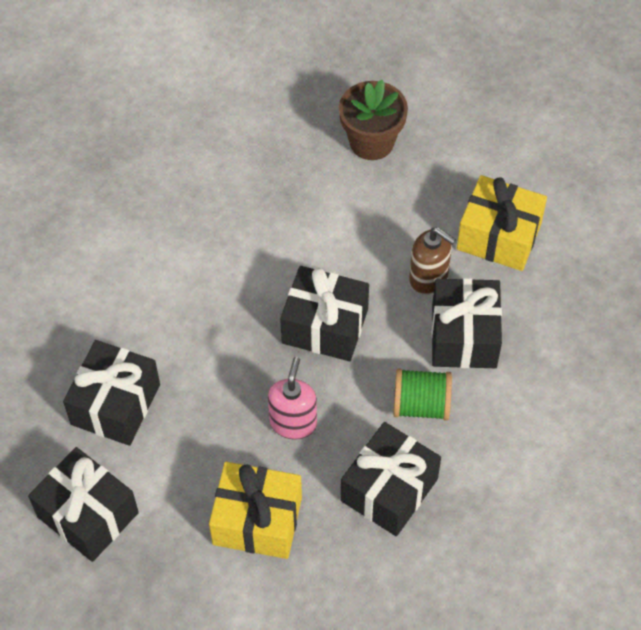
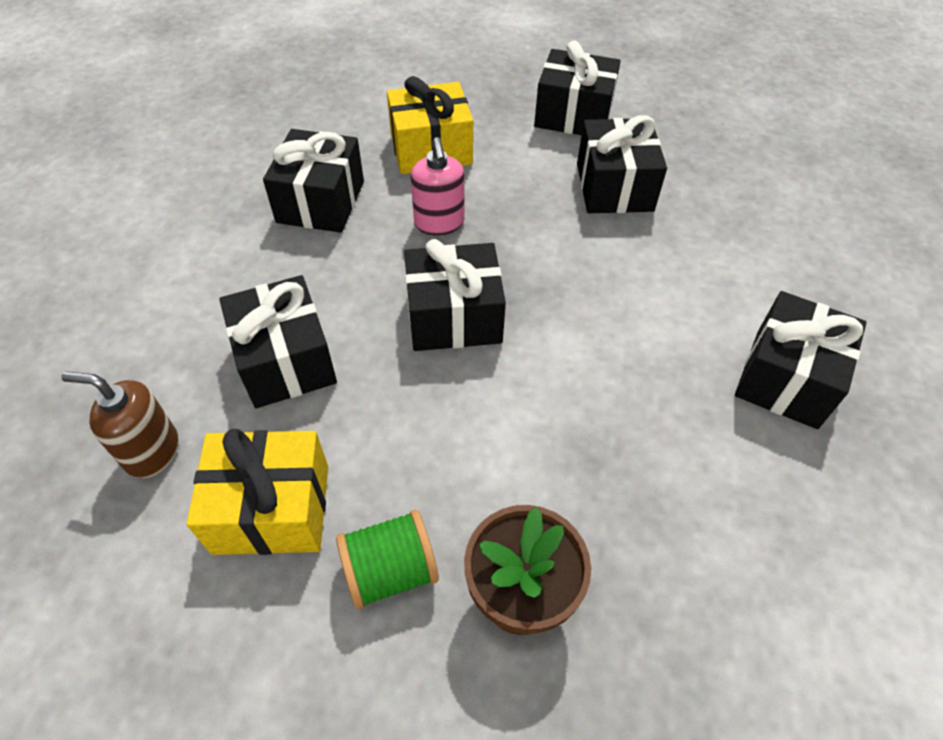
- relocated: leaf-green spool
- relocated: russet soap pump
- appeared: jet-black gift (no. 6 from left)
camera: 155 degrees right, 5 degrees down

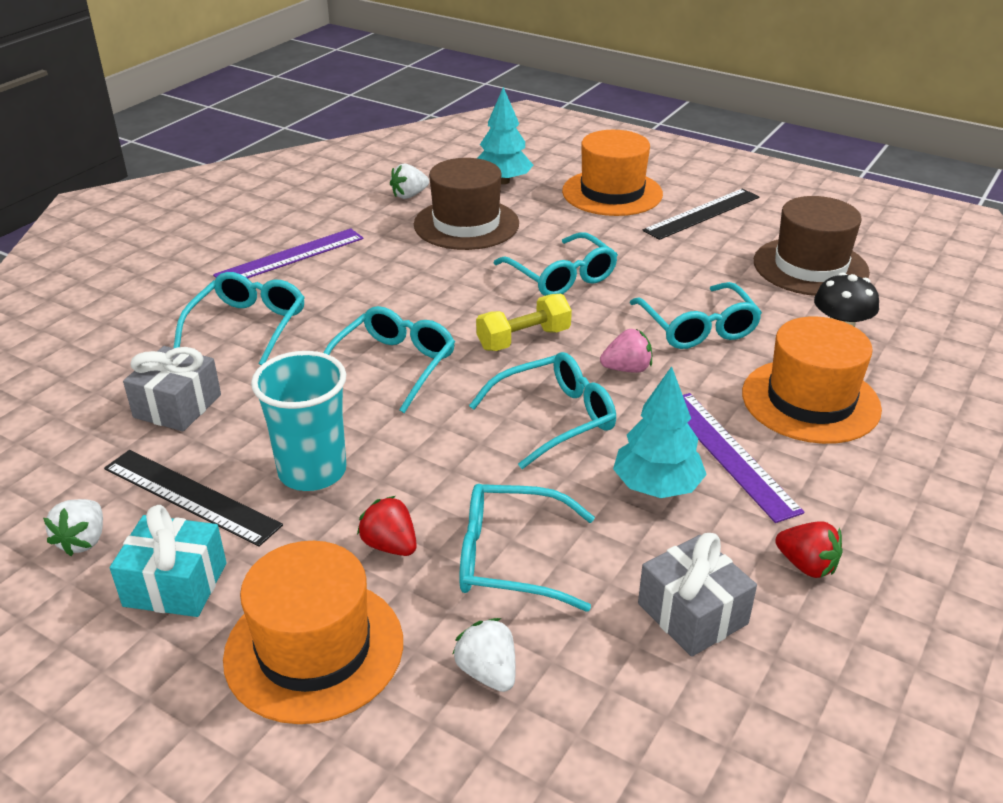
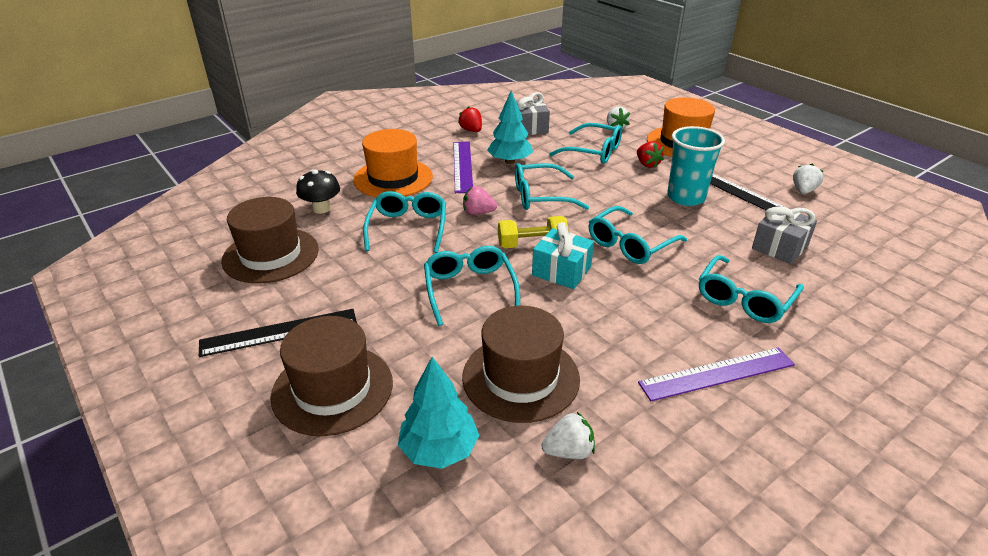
- relocated: aqua gift
- colour: bright orange hat (no. 2 from left) to russet hat (no. 2 from left)
camera: 160 degrees left, 0 degrees up

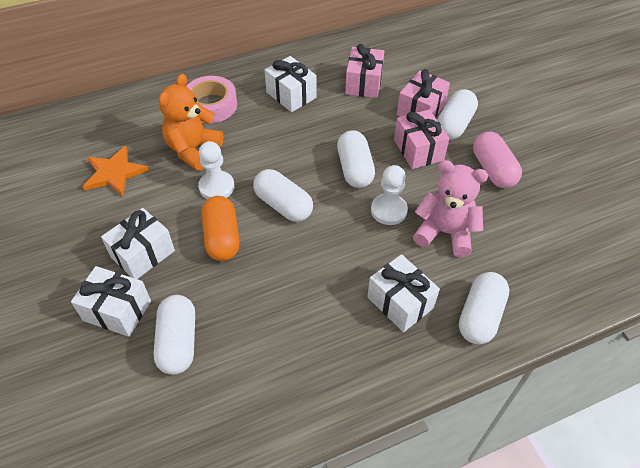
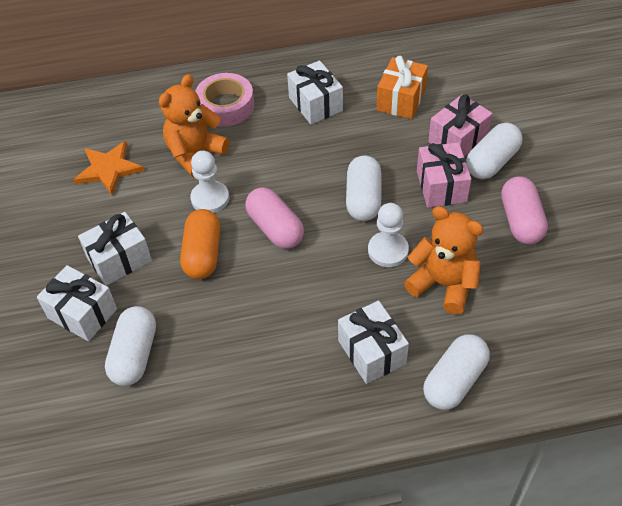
- colour: white capsule (no. 2 from left) to pink capsule (no. 1 from left)
- colour: pink gift (no. 1 from left) to bright orange gift
- colour: pink teddy bear to bright orange teddy bear (no. 2 from left)
camera: 15 degrees right, 0 degrees up

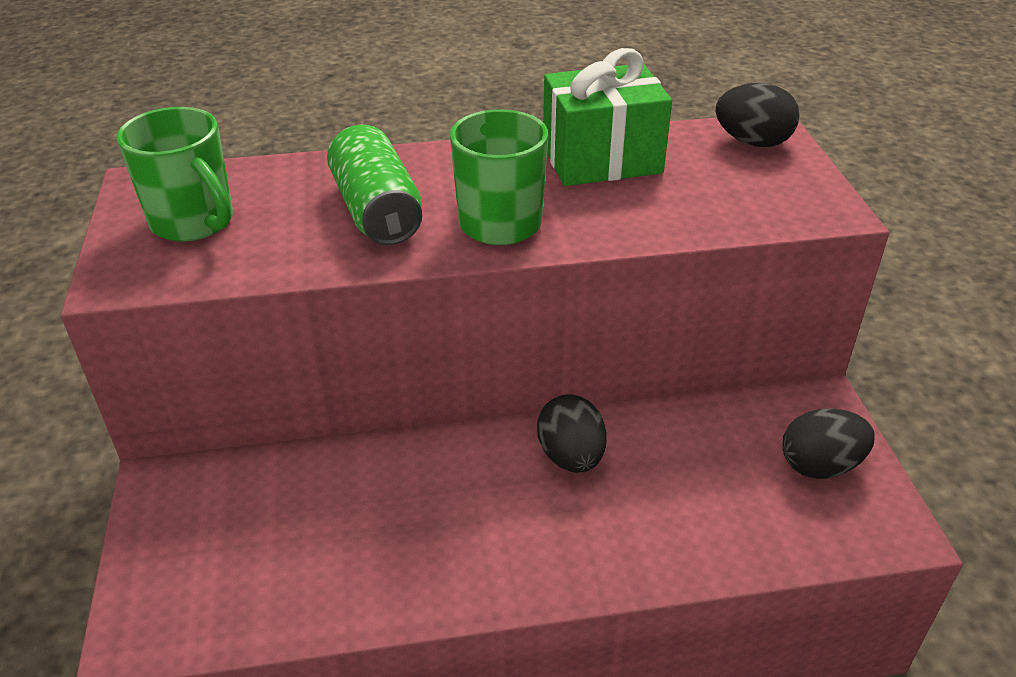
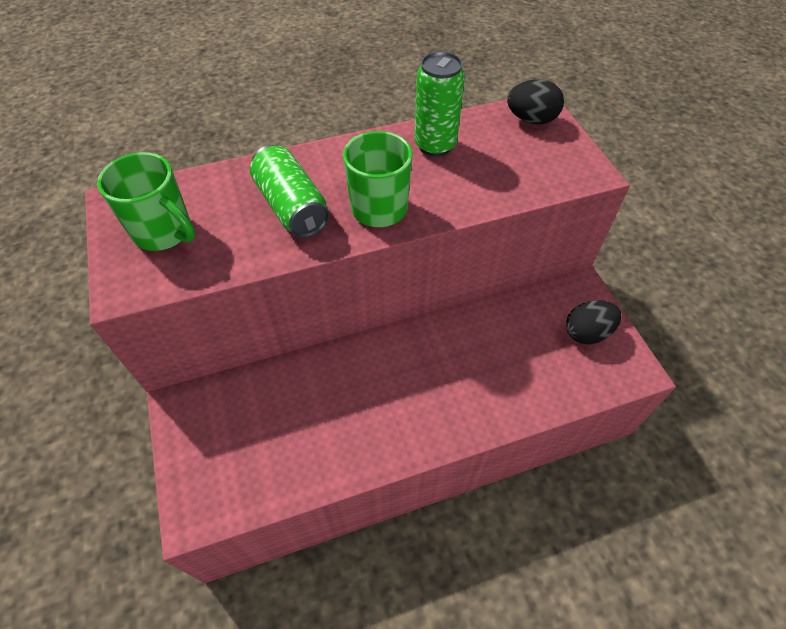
- missing: jet-black egg (no. 1 from left)
- exchanged: leaf-green gift to leaf-green soda can (no. 2 from left)
camera: 10 degrees left, 15 degrees up

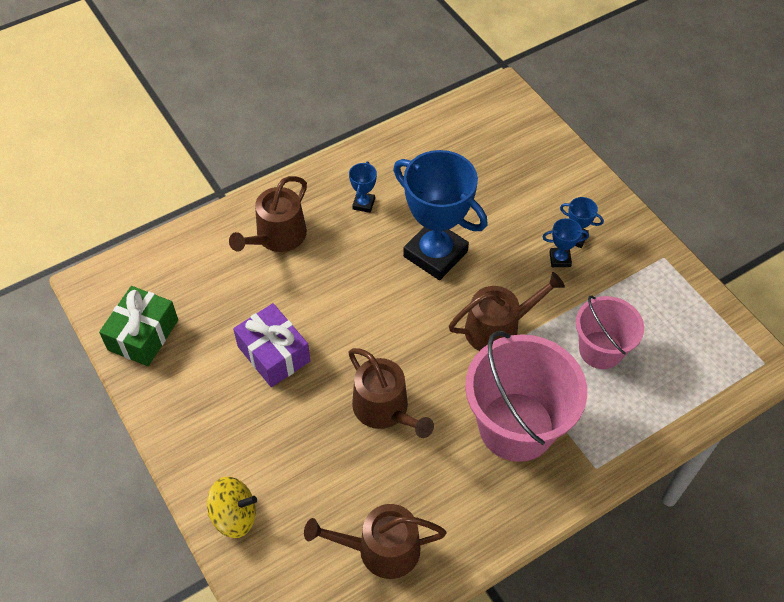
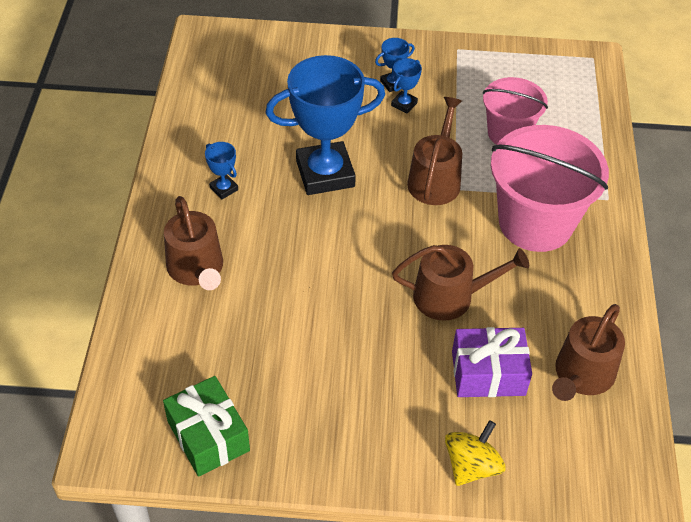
- relocated: violet gift
camera: 55 degrees left, 5 degrees down

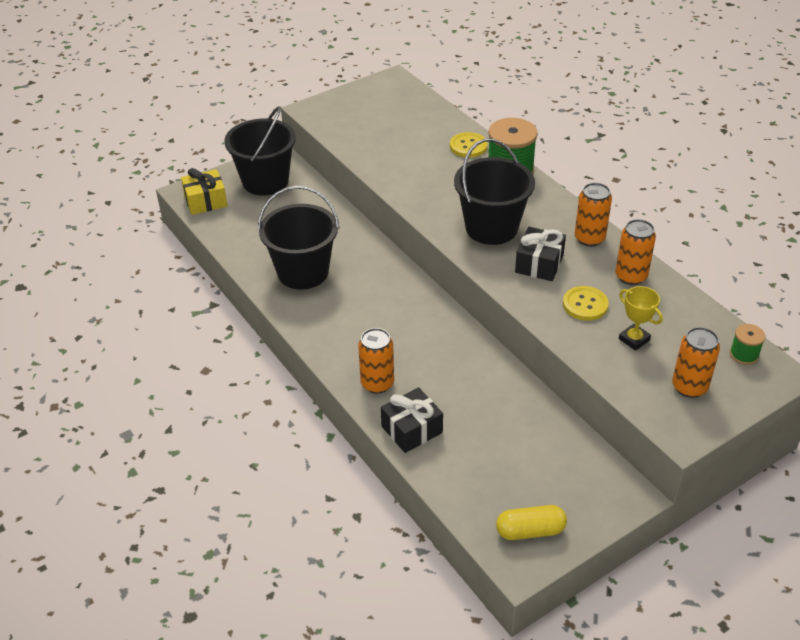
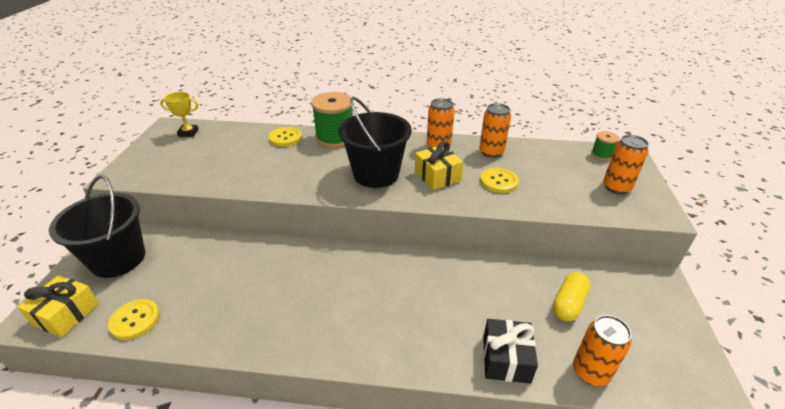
- missing: jet-black bucket (no. 2 from left)
- relocated: bright orange soda can (no. 1 from left in the first image) to bright orange soda can (no. 3 from left)
- relocated: yellow capsule
- colour: jet-black gift (no. 2 from left) to yellow gift (no. 2 from left)
- relocated: yellow prize cup
- appeared: yellow button (no. 1 from left)
camera: 50 degrees left, 5 degrees down

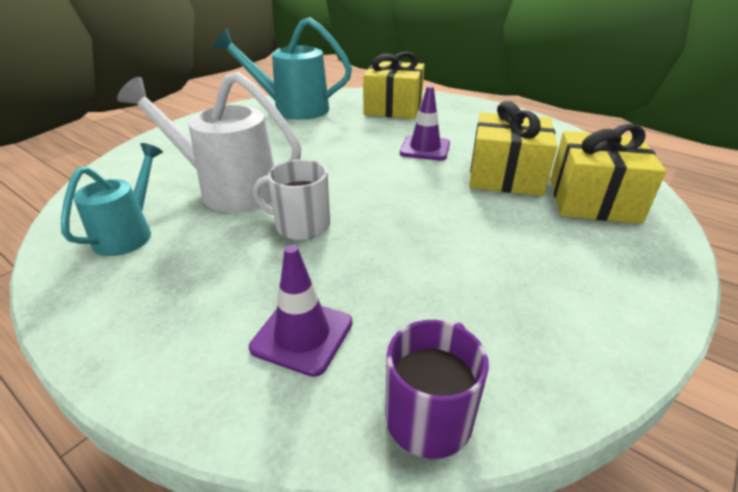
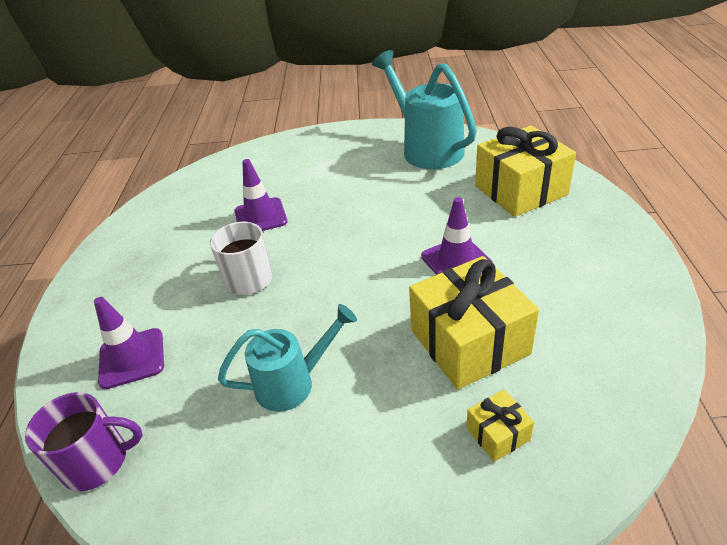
- relocated: aqua sprinkling can (no. 1 from left)
- exchanged: white sprinkling can to violet road cone (no. 2 from left)
- size: yellow gift (no. 3 from left in the first image) x0.45
camera: 55 degrees right, 5 degrees up

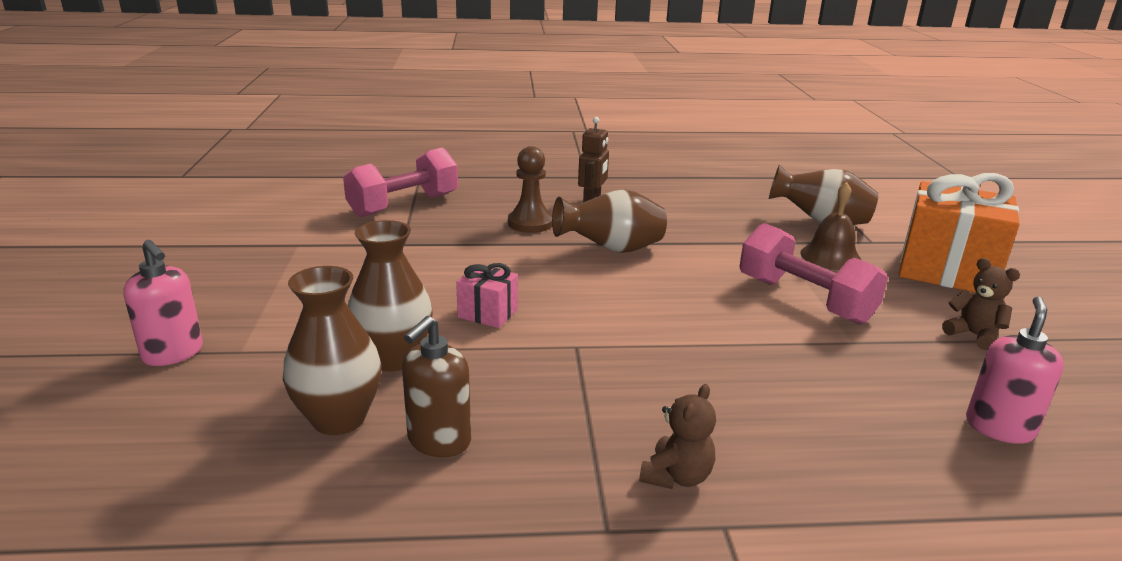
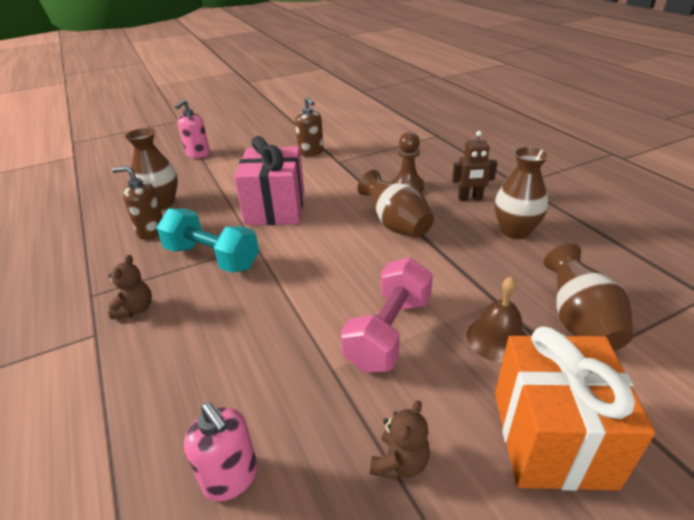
- missing: pink hand weight (no. 1 from left)
- relocated: russet vase (no. 2 from left in the first image) to russet vase (no. 3 from left)
- size: pink gift x2.13
- spun: russet teddy bear (no. 1 from left) 90 degrees counterclockwise
- spun: pink soap pump (no. 2 from left) 45 degrees clockwise
- appeared: aqua hand weight
- appeared: russet soap pump (no. 2 from left)
camera: 70 degrees right, 10 degrees up

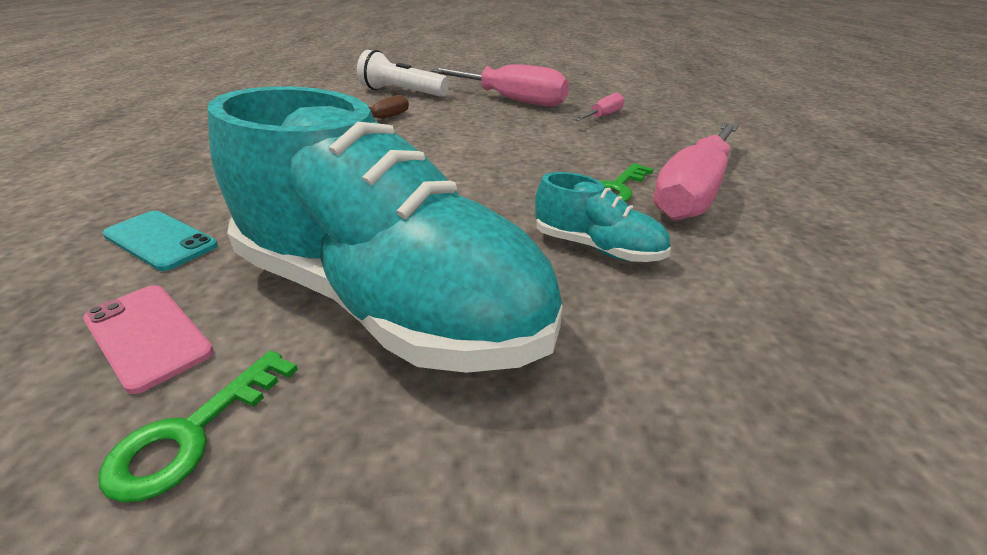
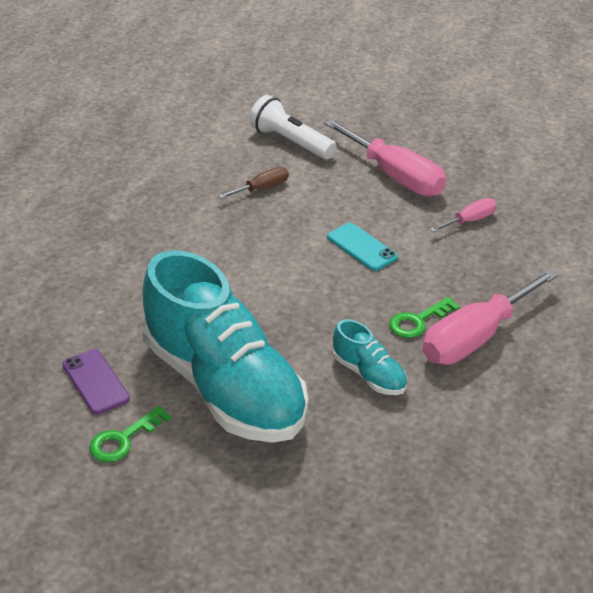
- colour: pink mobile phone to violet mobile phone
- relocated: aqua mobile phone
camera: 15 degrees right, 5 degrees up

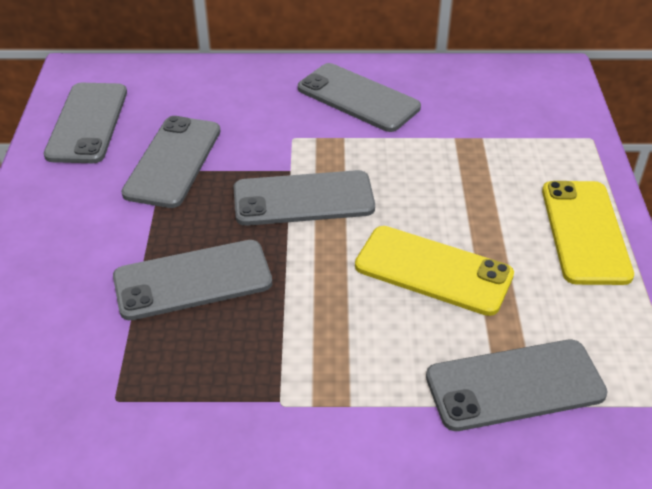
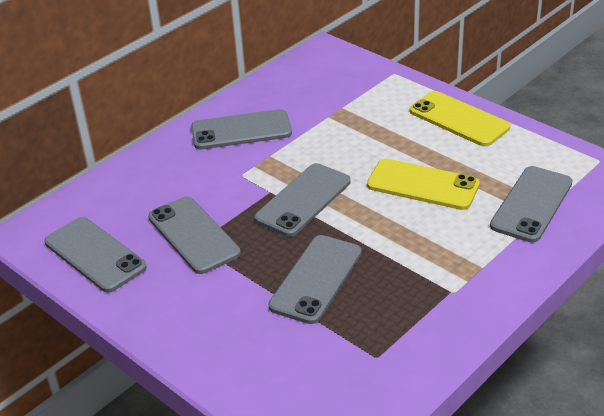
- spun: yellow mobile phone (no. 1 from left) 45 degrees clockwise
camera: 45 degrees left, 5 degrees down

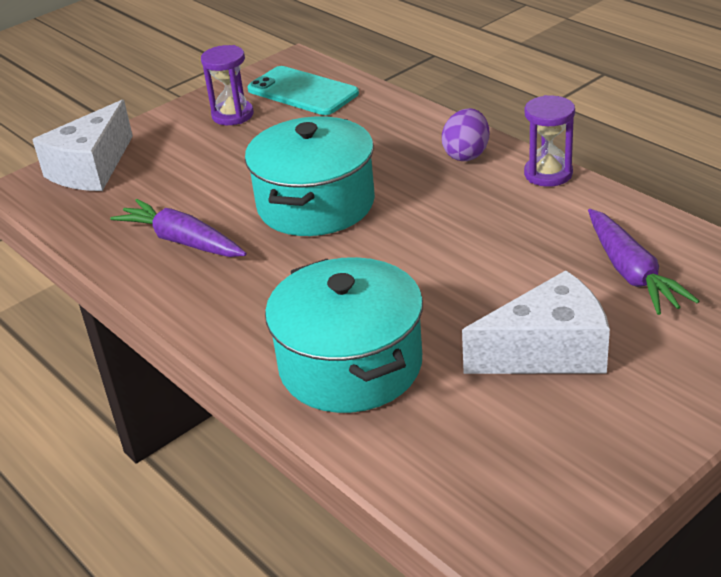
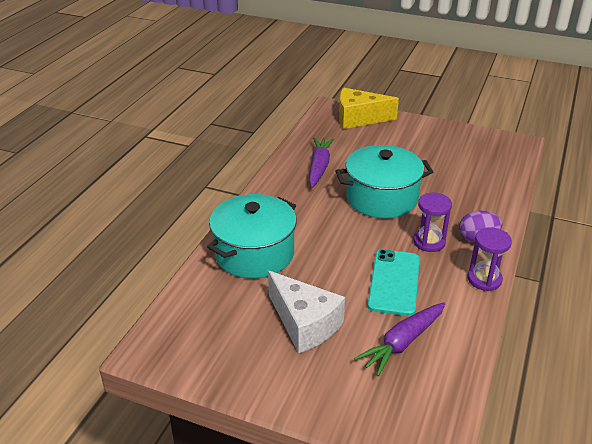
- colour: white cheese (no. 1 from left) to yellow cheese
- relocated: violet sand timer (no. 1 from left)
- relocated: aqua mobile phone
camera: 60 degrees right, 0 degrees up

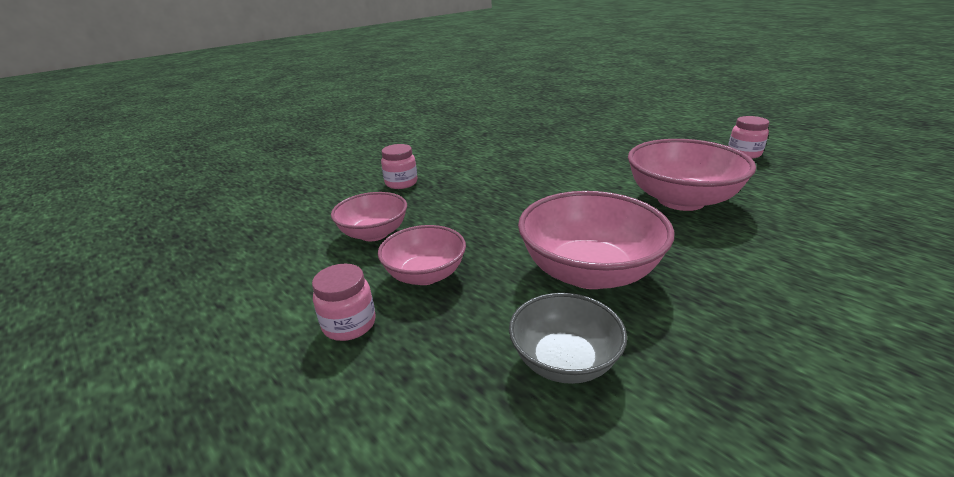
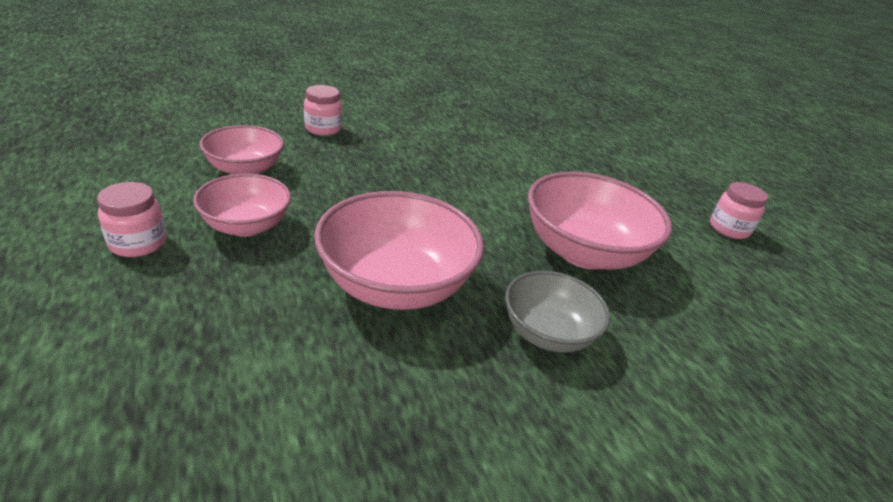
- relocated: gray serving bowl
camera: 15 degrees right, 5 degrees up

